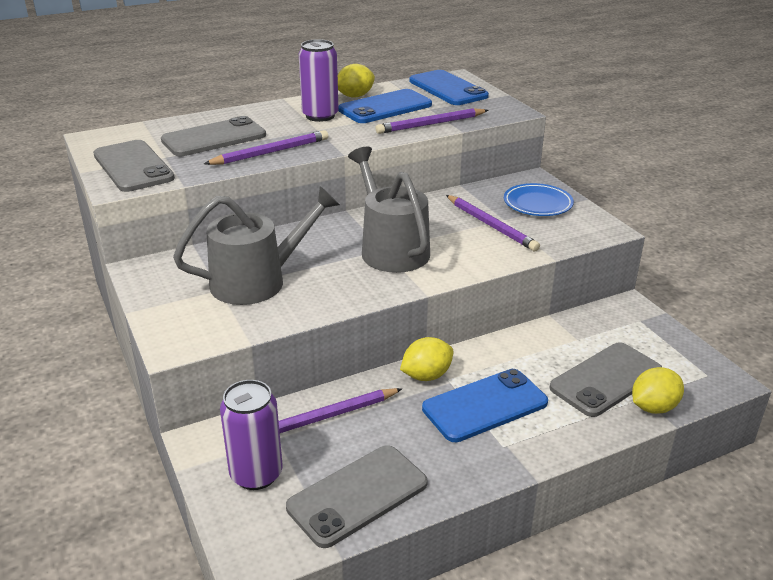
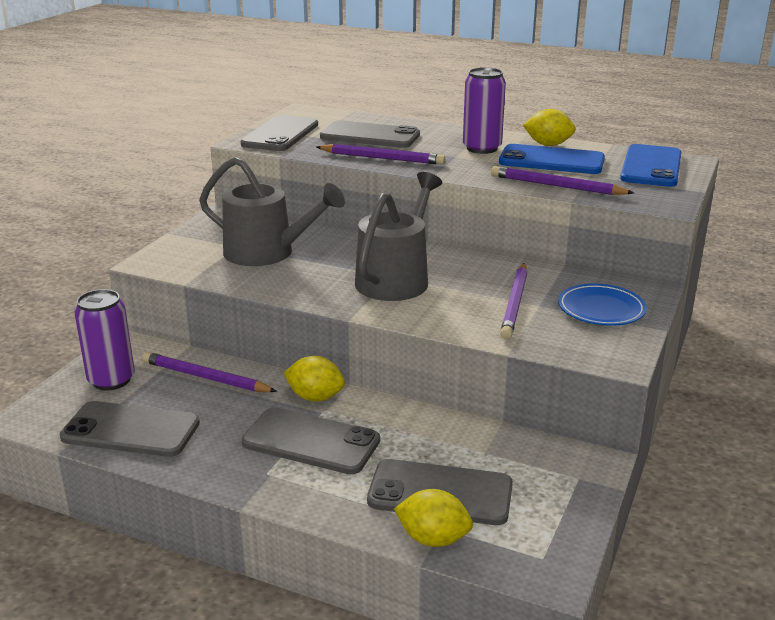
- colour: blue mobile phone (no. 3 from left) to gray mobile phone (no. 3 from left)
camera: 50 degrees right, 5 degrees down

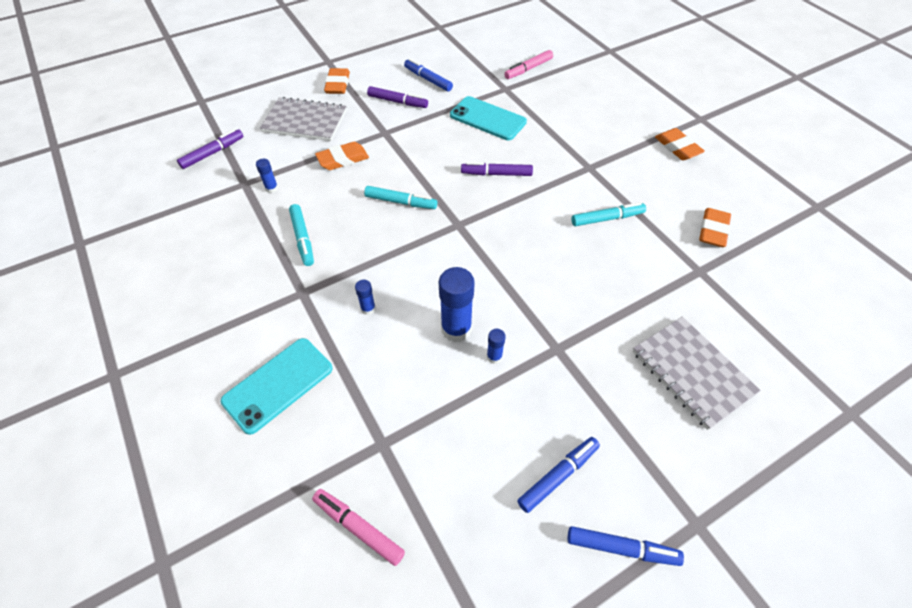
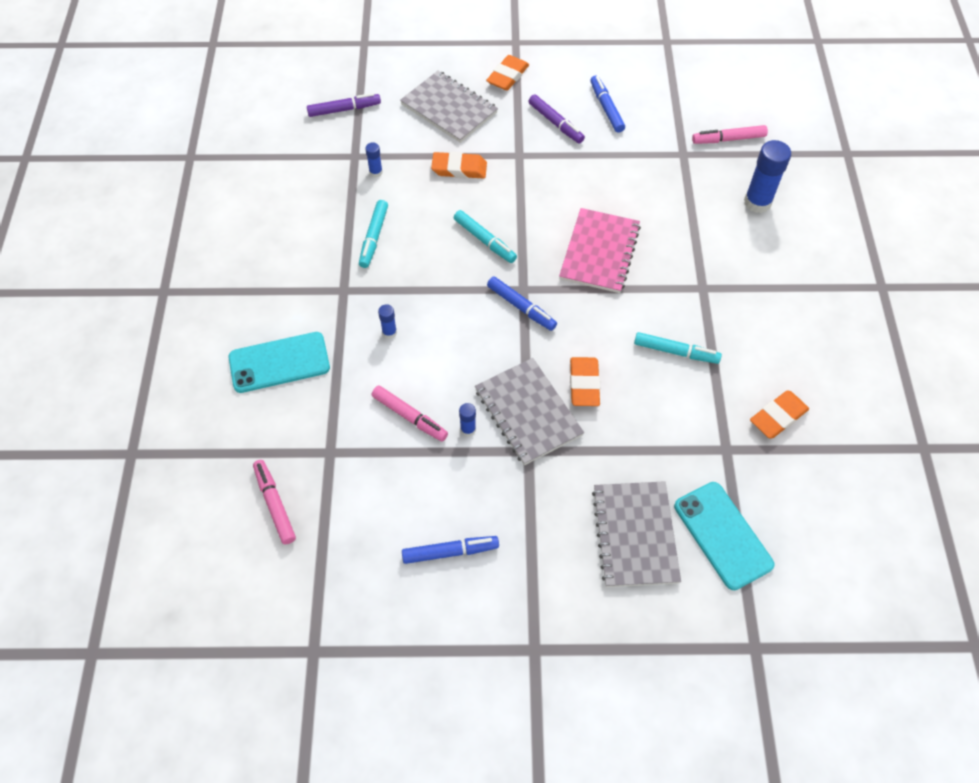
- relocated: blue glue stick (no. 3 from left in the first image) to blue glue stick (no. 4 from left)
- relocated: aqua mobile phone (no. 2 from left)
- exchanged: violet felt pen (no. 3 from left) to pink exercise book
- relocated: blue felt pen (no. 3 from left in the first image) to blue felt pen (no. 2 from left)
- relocated: bright orange pencil eraser (no. 3 from left)
- appeared: pink felt pen (no. 2 from left)
- appeared: gray exercise book (no. 2 from left)
camera: 30 degrees right, 5 degrees up

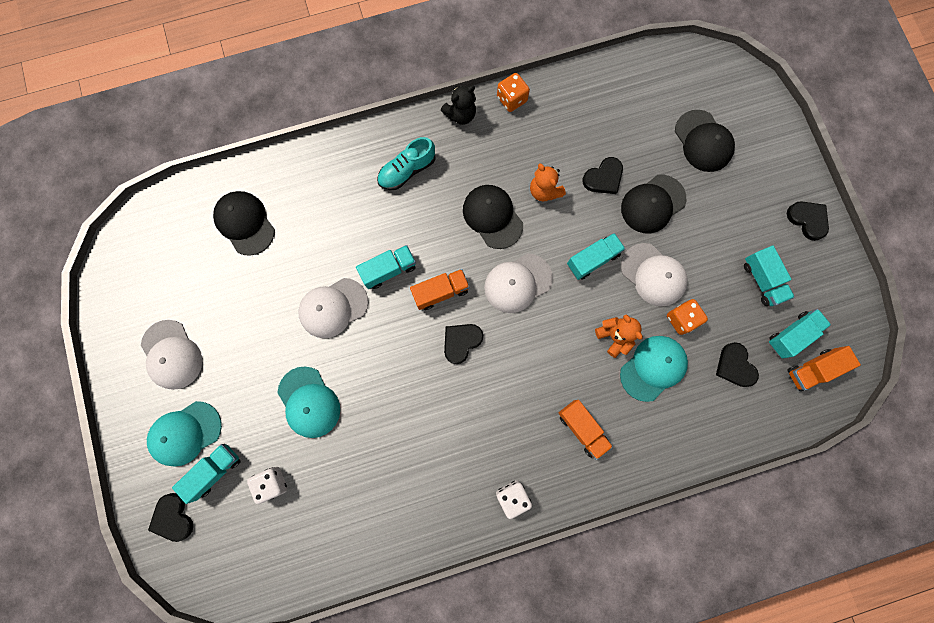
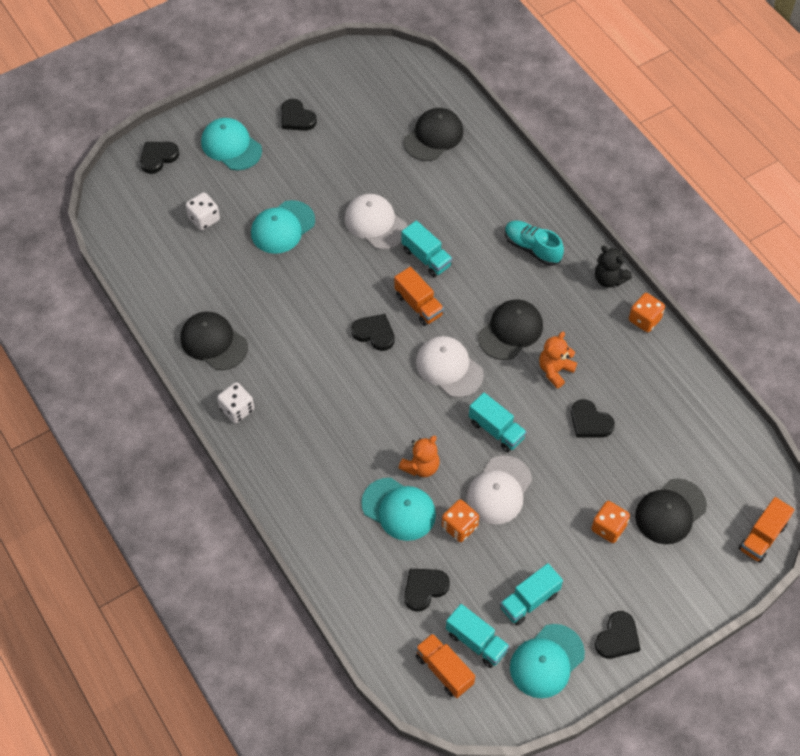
- exchanged: white peaked cap (no. 1 from left) to jet-black heart shape (no. 2 from left)
- missing: aqua toy truck (no. 1 from left)
- relocated: bright orange toy truck (no. 2 from left in the first image) to bright orange toy truck (no. 3 from left)
- relocated: jet-black peaked cap (no. 3 from left in the first image) to jet-black peaked cap (no. 1 from left)
- appeared: aqua peaked cap (no. 4 from left)
- appeared: bright orange game die (no. 2 from left)
camera: 75 degrees right, 20 degrees down

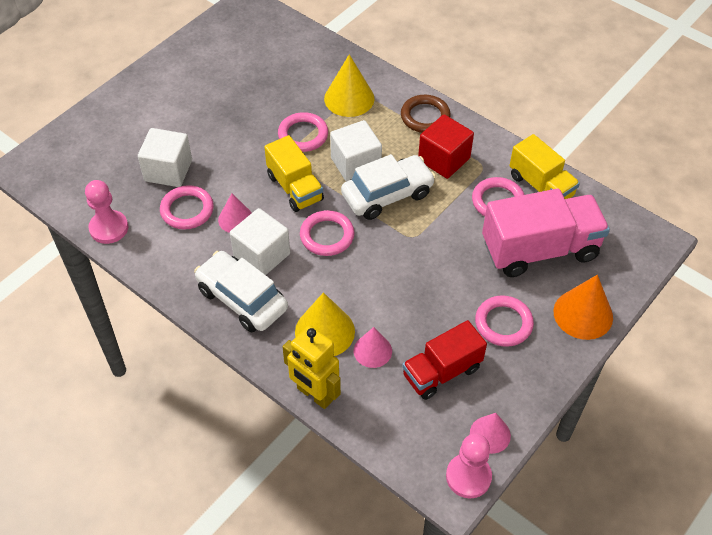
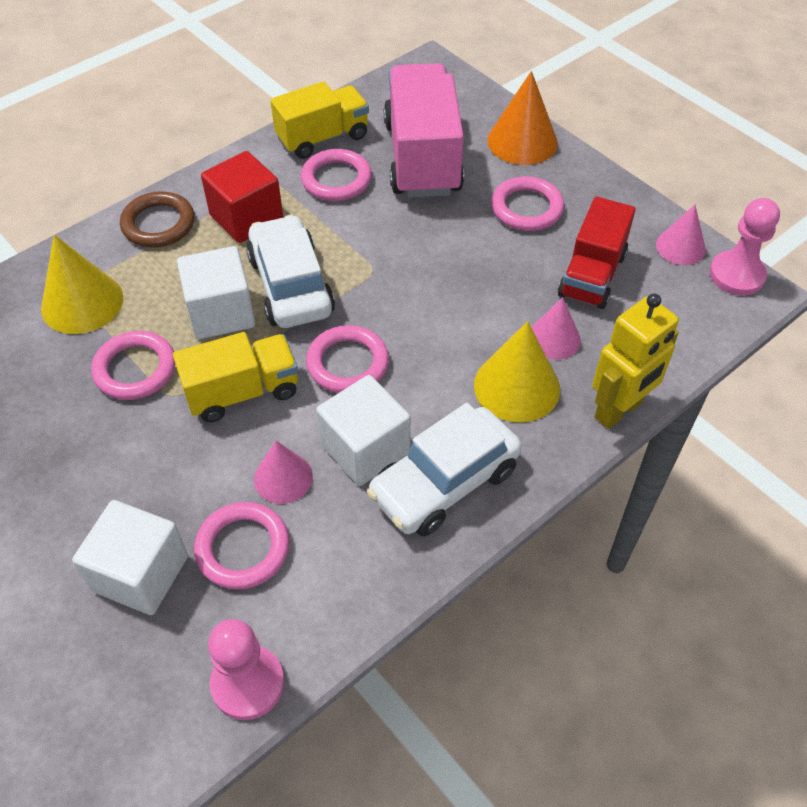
- spun: red toy truck 45 degrees clockwise
camera: 80 degrees left, 0 degrees up

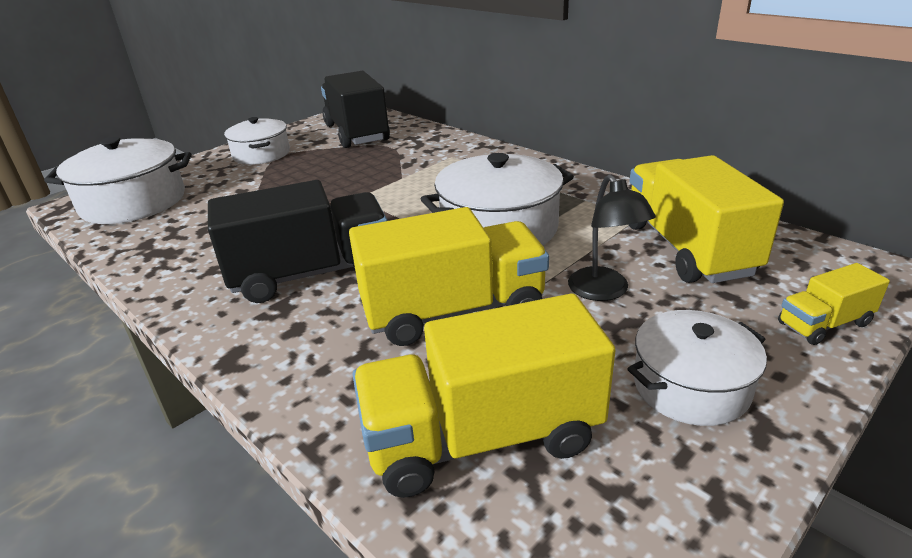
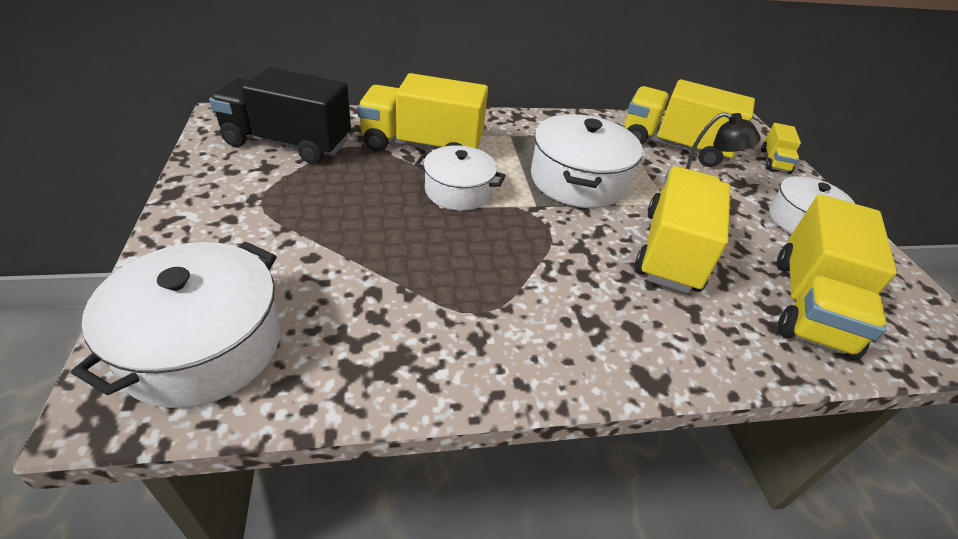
- missing: jet-black toy truck (no. 1 from left)
- relocated: white pot (no. 2 from left)
- appeared: yellow toy truck (no. 1 from left)
camera: 60 degrees left, 10 degrees up

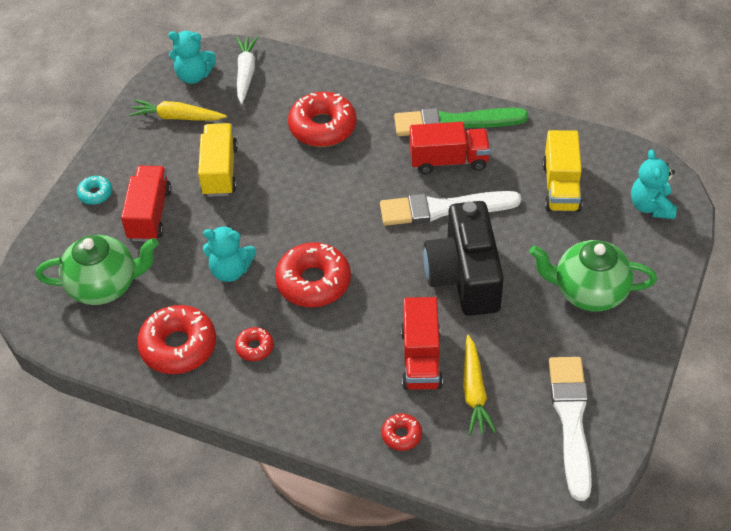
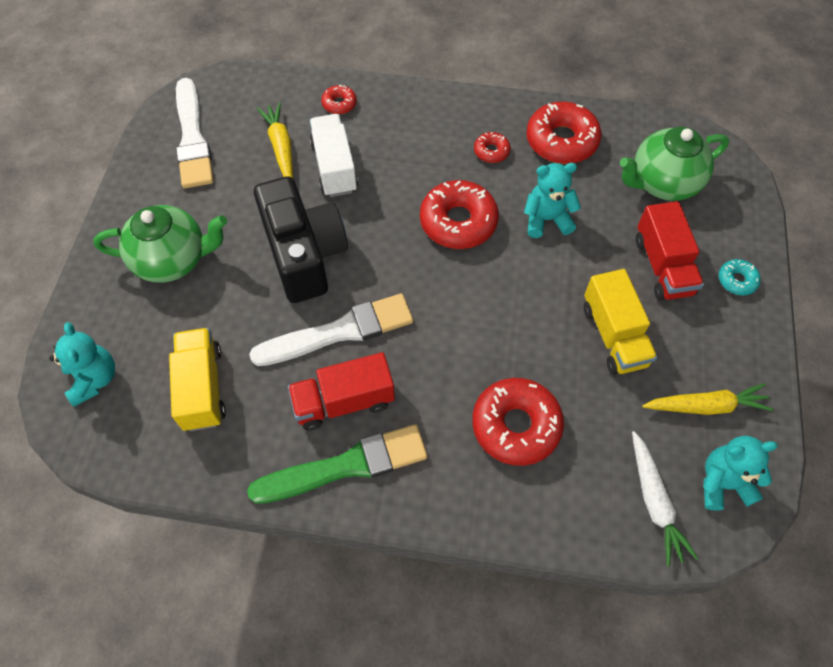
- colour: red toy truck (no. 2 from left) to white toy truck
camera: 165 degrees right, 10 degrees up

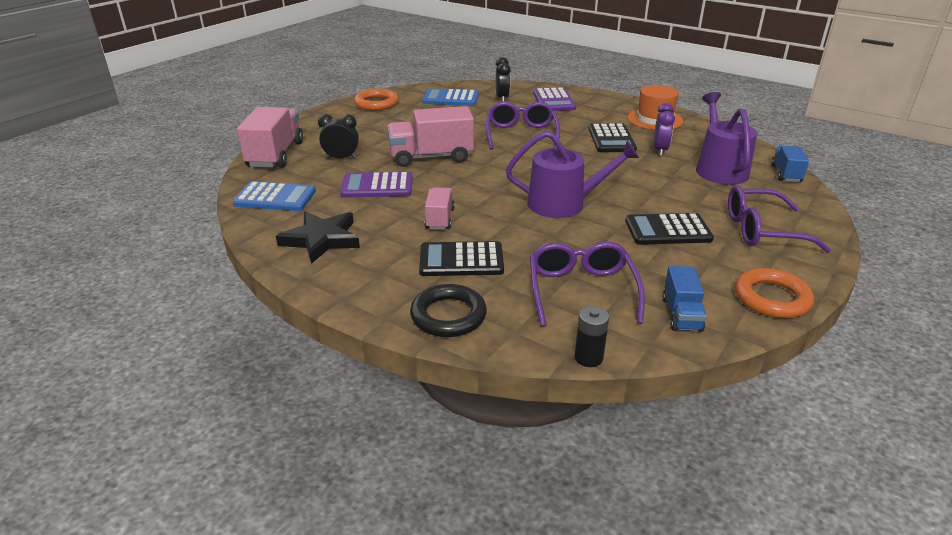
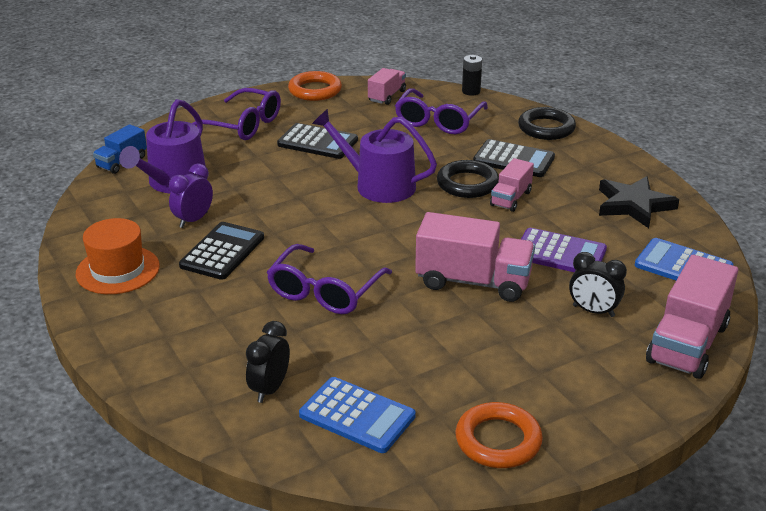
- missing: violet pocket calculator (no. 2 from left)
- colour: blue toy truck (no. 1 from left) to pink toy truck (no. 1 from left)
- appeared: jet-black ring (no. 1 from left)
camera: 155 degrees left, 0 degrees up

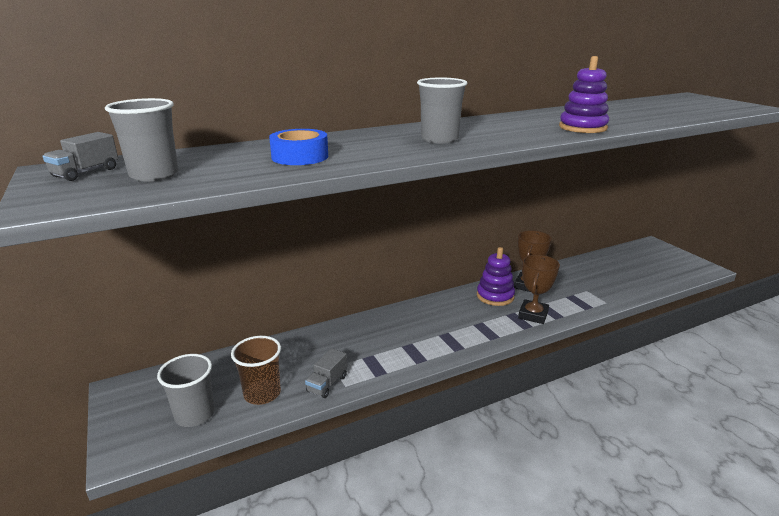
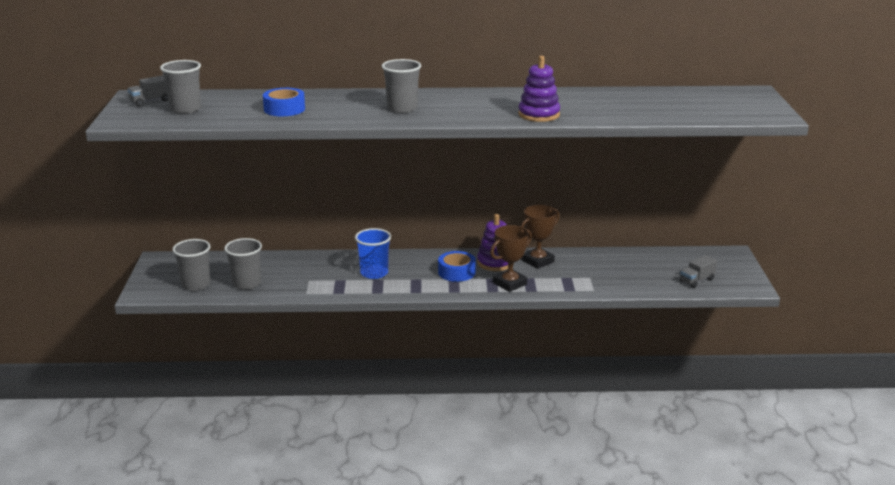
- colour: russet beaker to gray beaker (no. 3 from left)
- relocated: gray toy truck (no. 2 from left)
- appeared: blue beaker
- appeared: blue tape (no. 2 from left)
camera: 25 degrees right, 0 degrees up

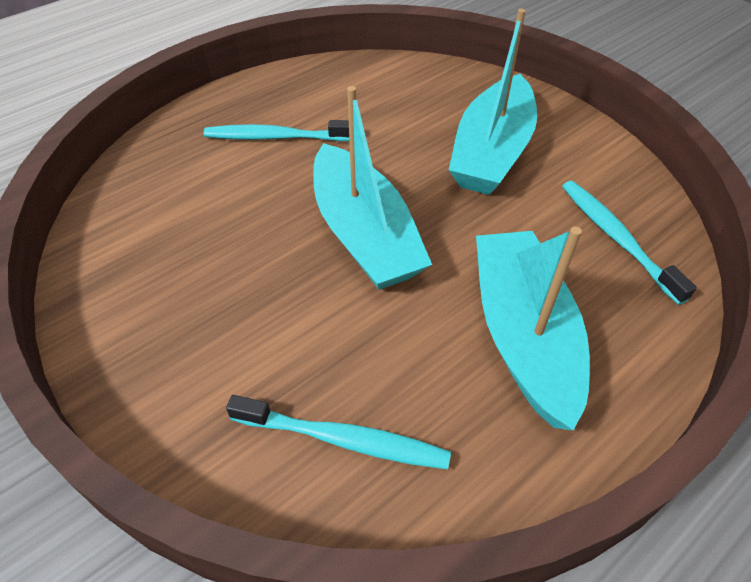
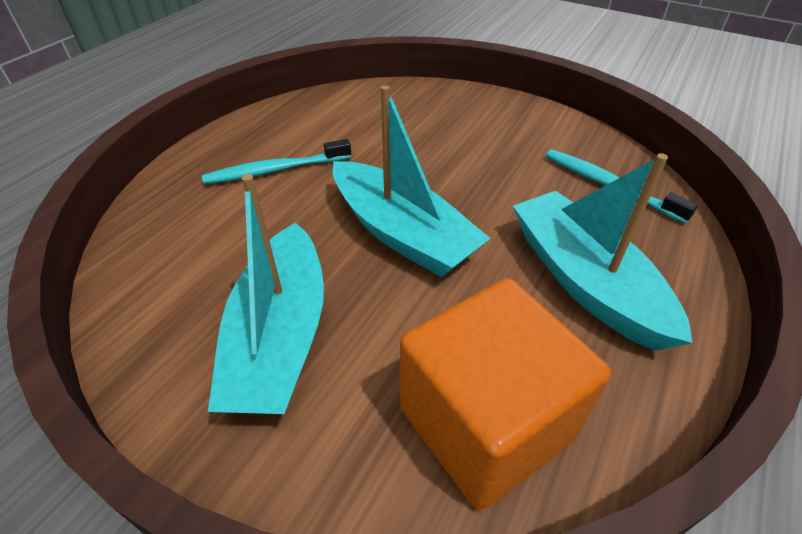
- exchanged: aqua tooth brush (no. 2 from left) to bright orange solid cube
- relocated: aqua sailboat (no. 2 from left in the first image) to aqua sailboat (no. 1 from left)
camera: 20 degrees left, 5 degrees down

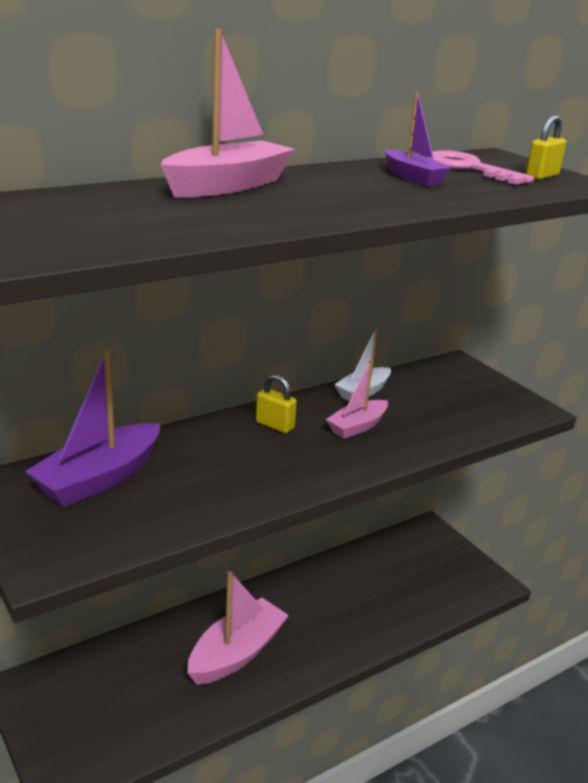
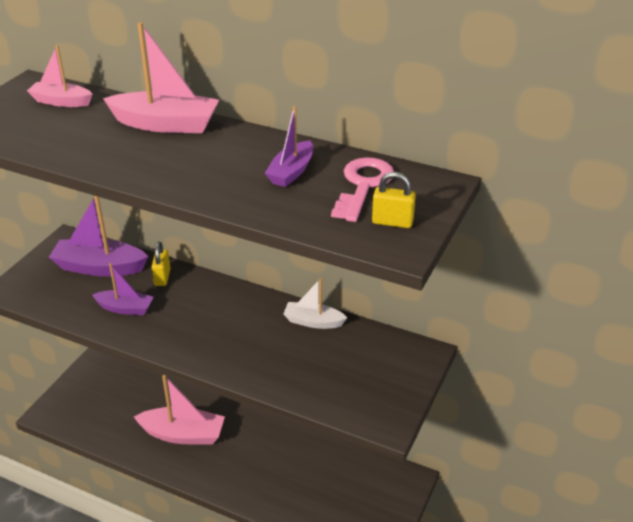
- relocated: yellow lock (no. 1 from left)
- relocated: pink sailboat (no. 3 from left in the first image) to pink sailboat (no. 1 from left)
- appeared: violet sailboat (no. 2 from left)
camera: 60 degrees right, 10 degrees up

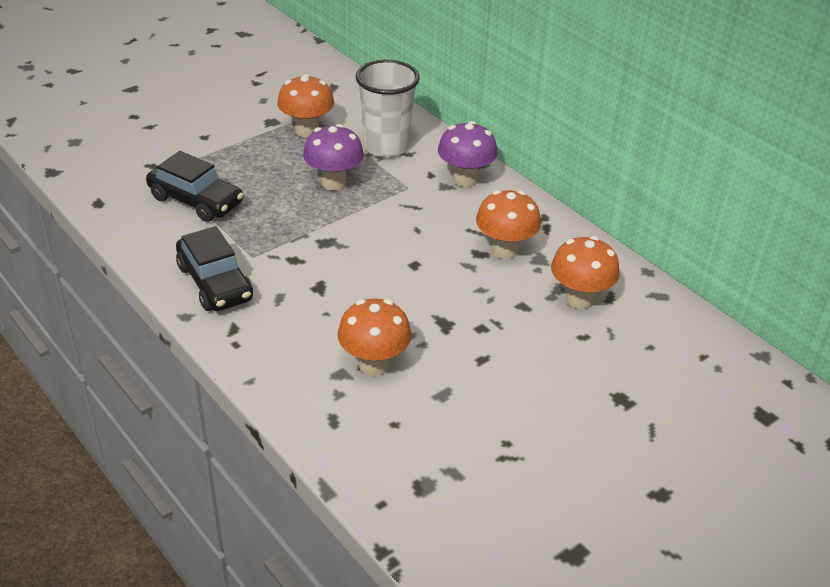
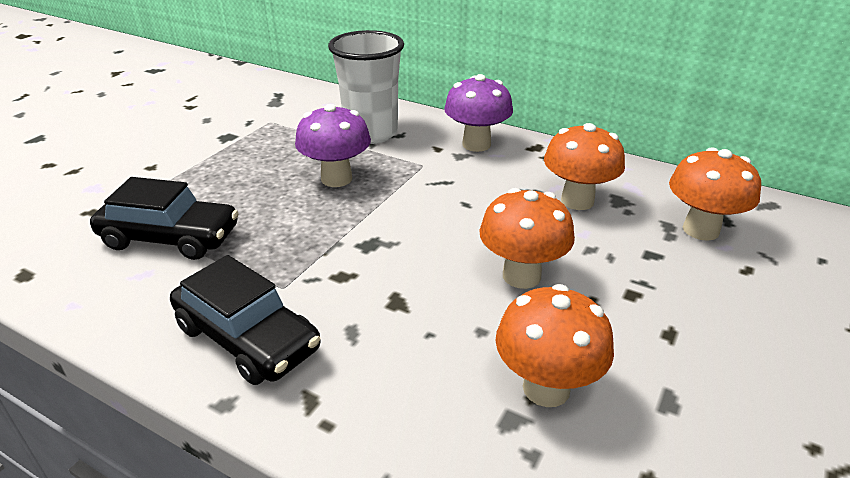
- relocated: bright orange fungus (no. 1 from left)
camera: 20 degrees left, 5 degrees down

